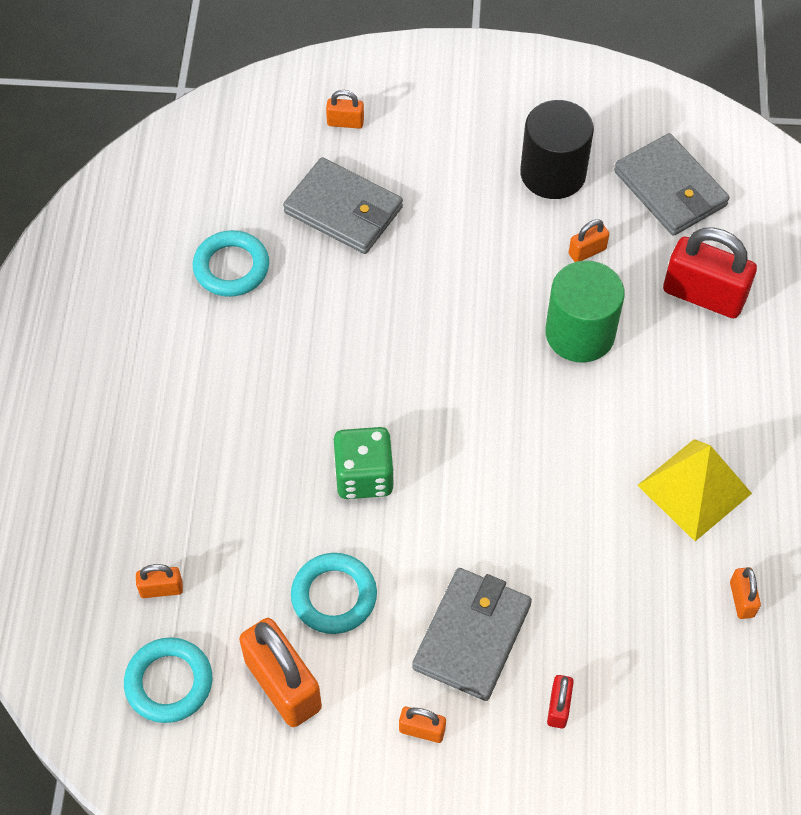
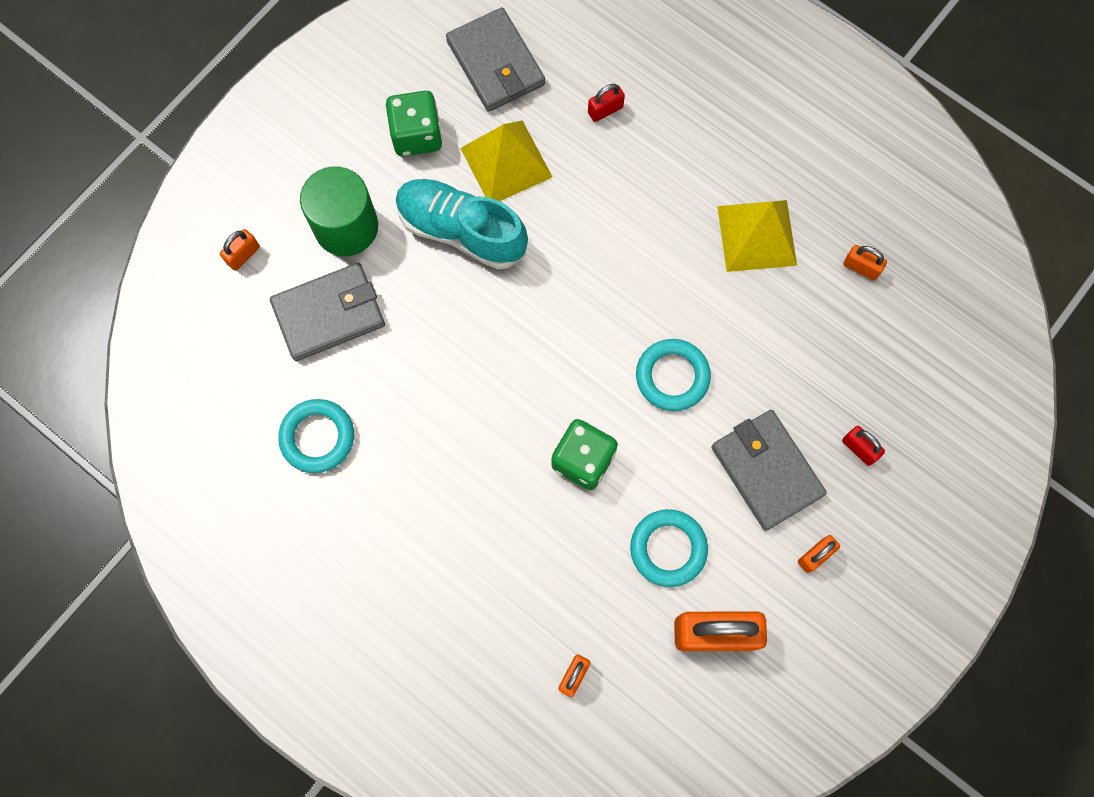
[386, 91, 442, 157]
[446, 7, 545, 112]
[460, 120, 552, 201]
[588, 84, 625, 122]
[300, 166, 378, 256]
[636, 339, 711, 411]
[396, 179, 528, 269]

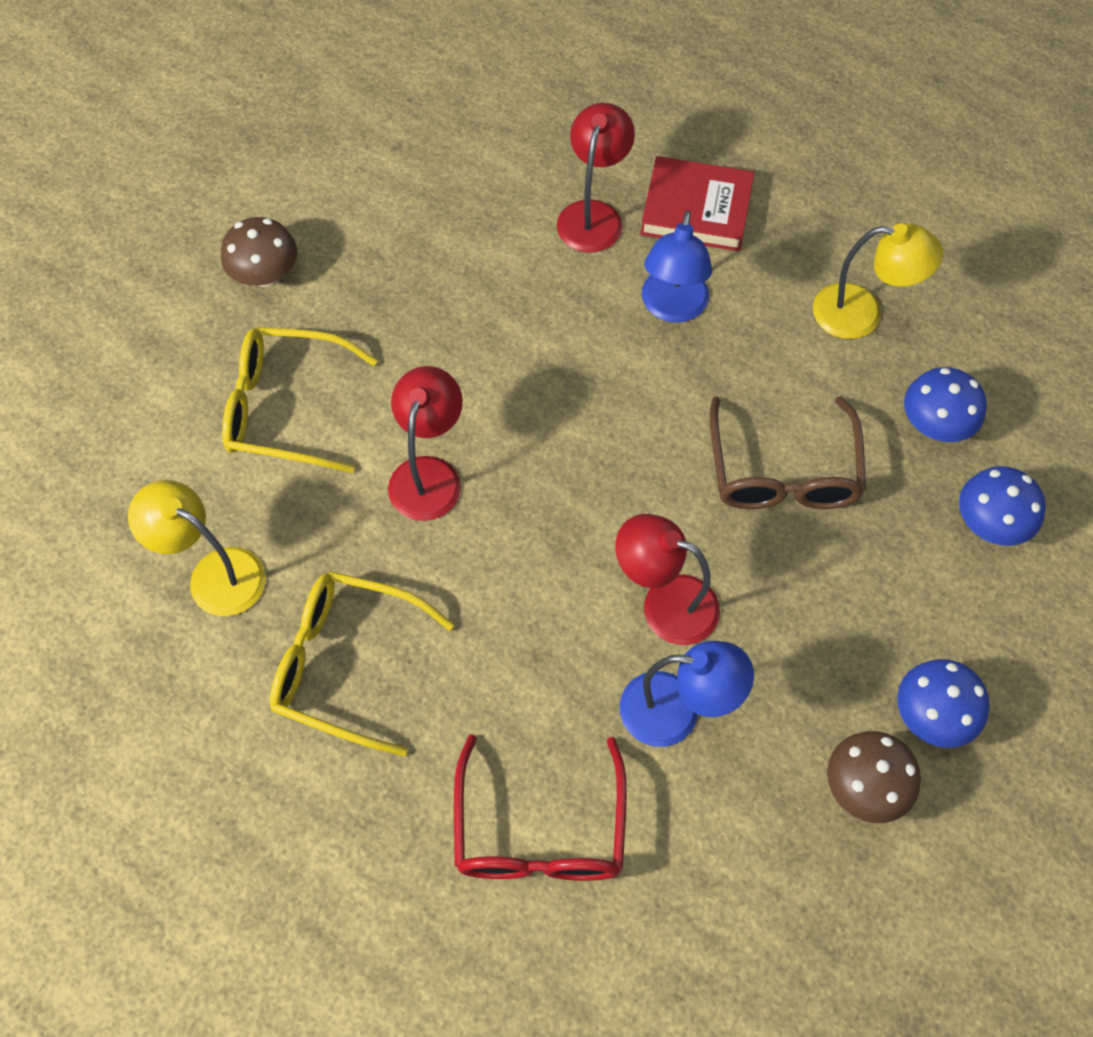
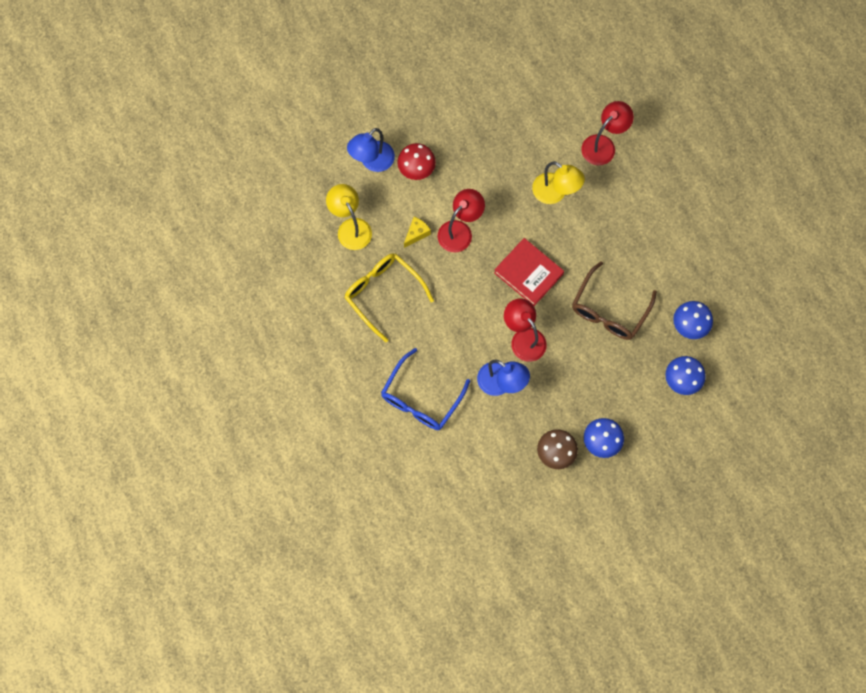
[494, 238, 564, 306]
[347, 128, 395, 172]
[221, 217, 298, 287] (first image)
[532, 161, 585, 204]
[397, 143, 436, 180]
[381, 348, 470, 430]
[404, 217, 431, 248]

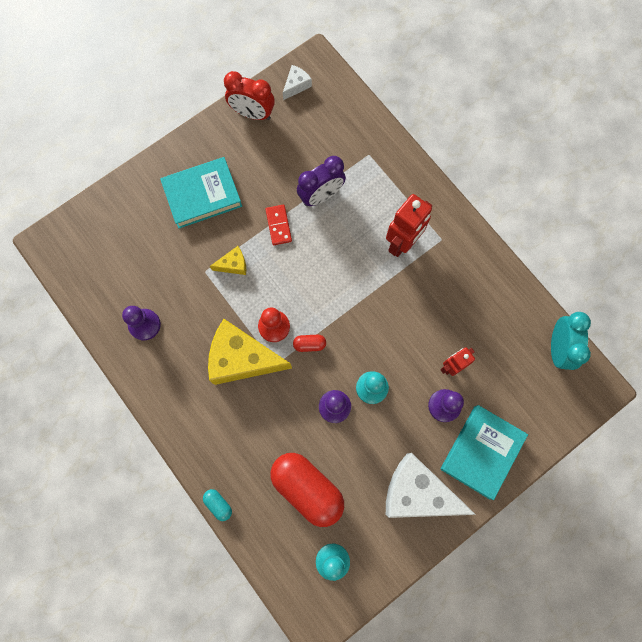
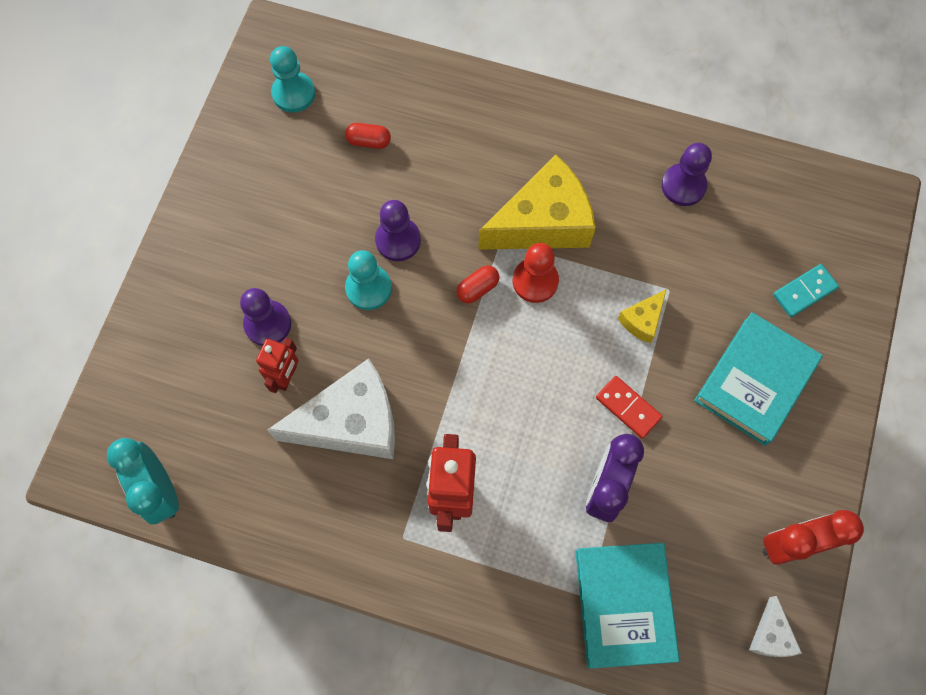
[575, 543, 680, 668]
[345, 123, 391, 149]
[267, 359, 395, 459]
[203, 489, 232, 521] (first image)
[773, 264, 839, 317]

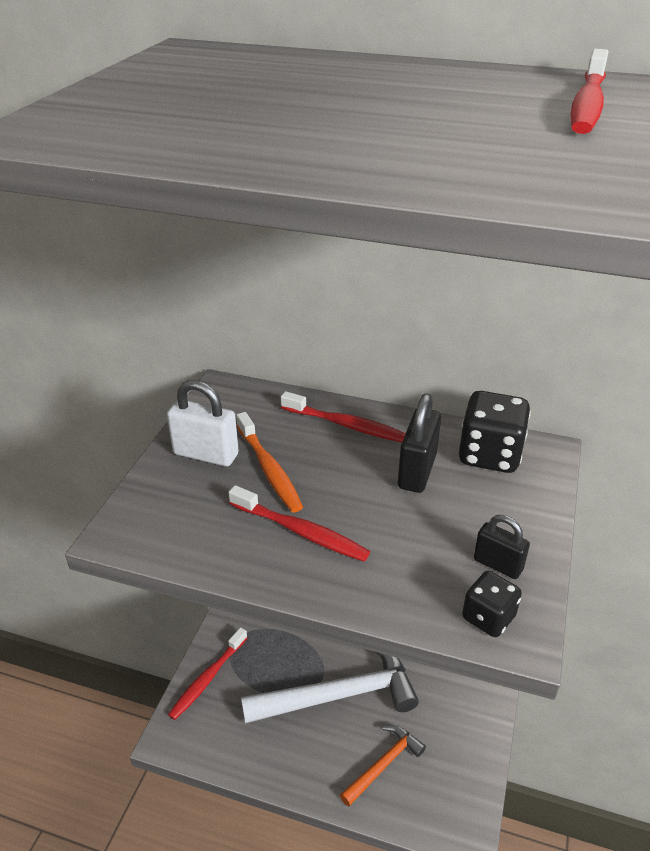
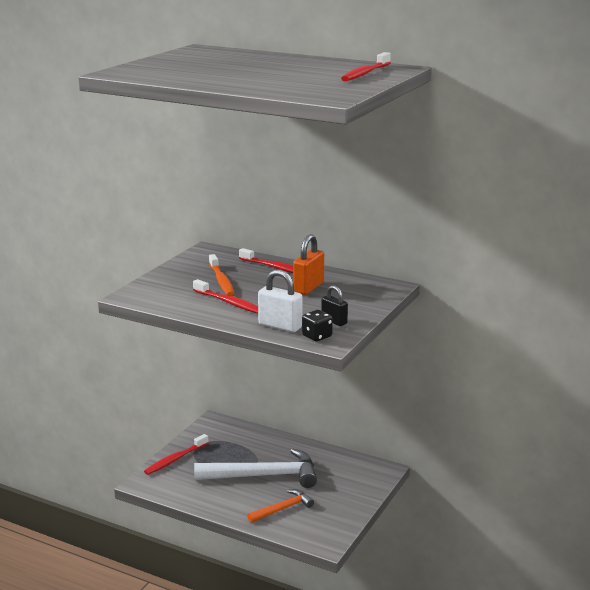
[258, 270, 302, 332]
[459, 391, 531, 473] (first image)
[293, 234, 324, 295]

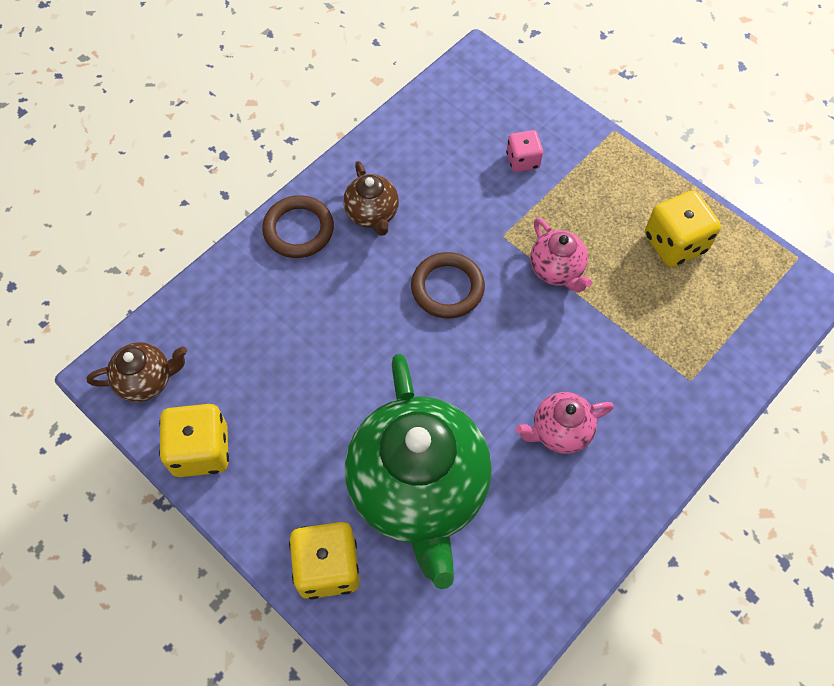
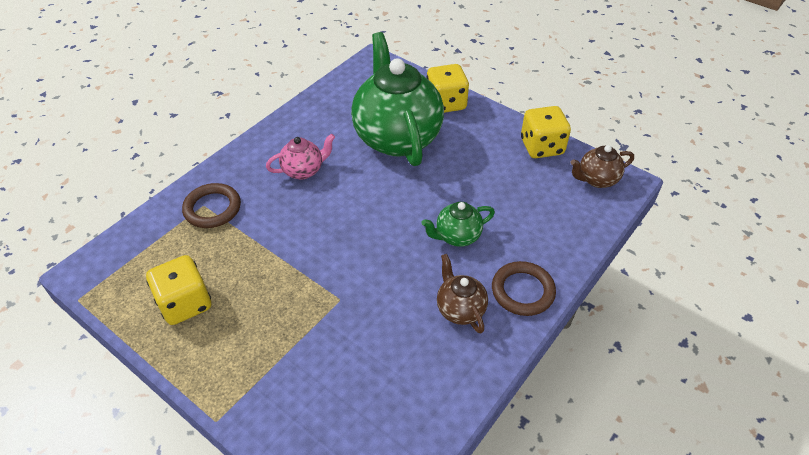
[506, 130, 543, 172] (first image)
[530, 218, 592, 293] (first image)
[182, 183, 241, 228]
[422, 202, 495, 247]

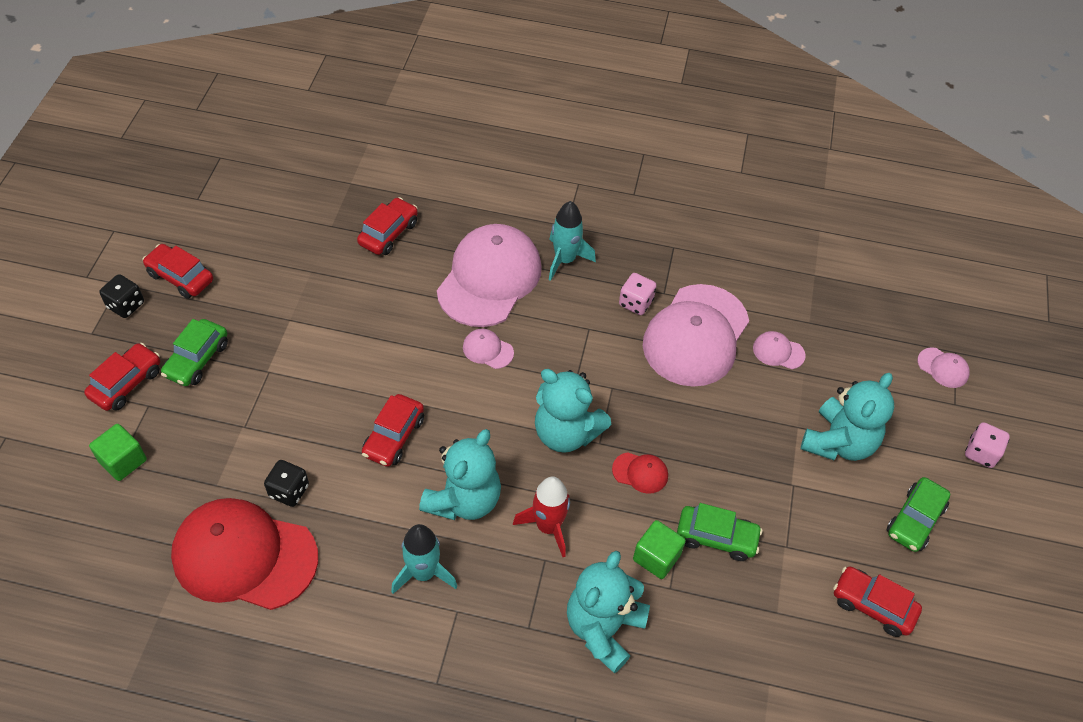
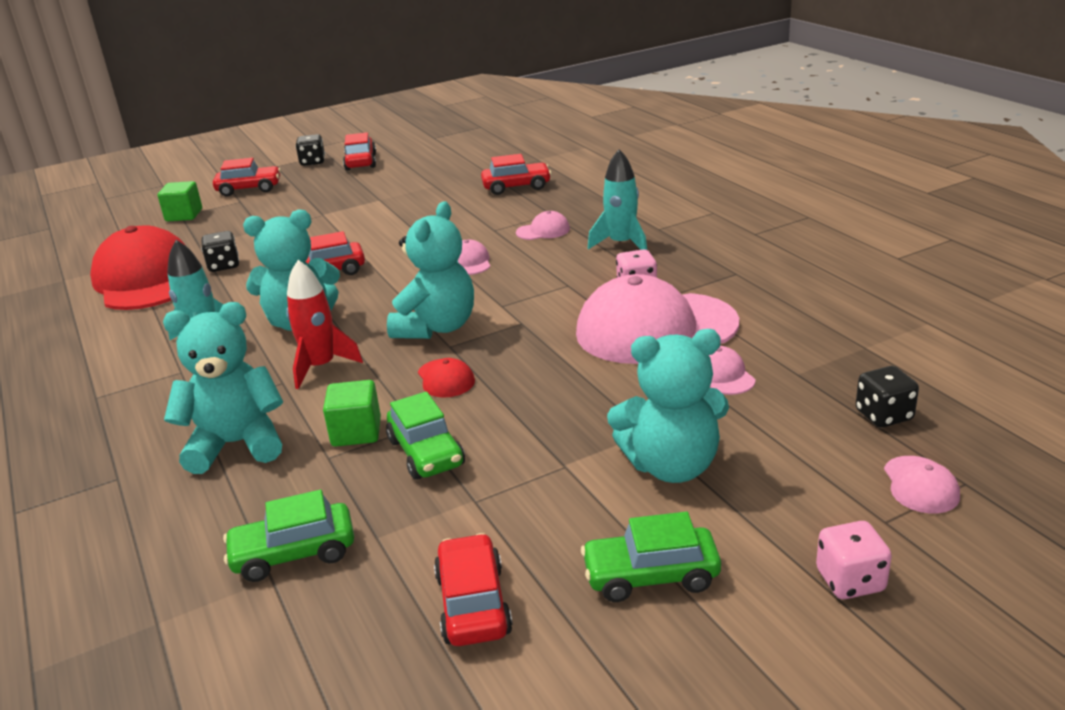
[516, 211, 570, 240]
[223, 490, 354, 582]
[387, 201, 474, 339]
[856, 366, 919, 427]

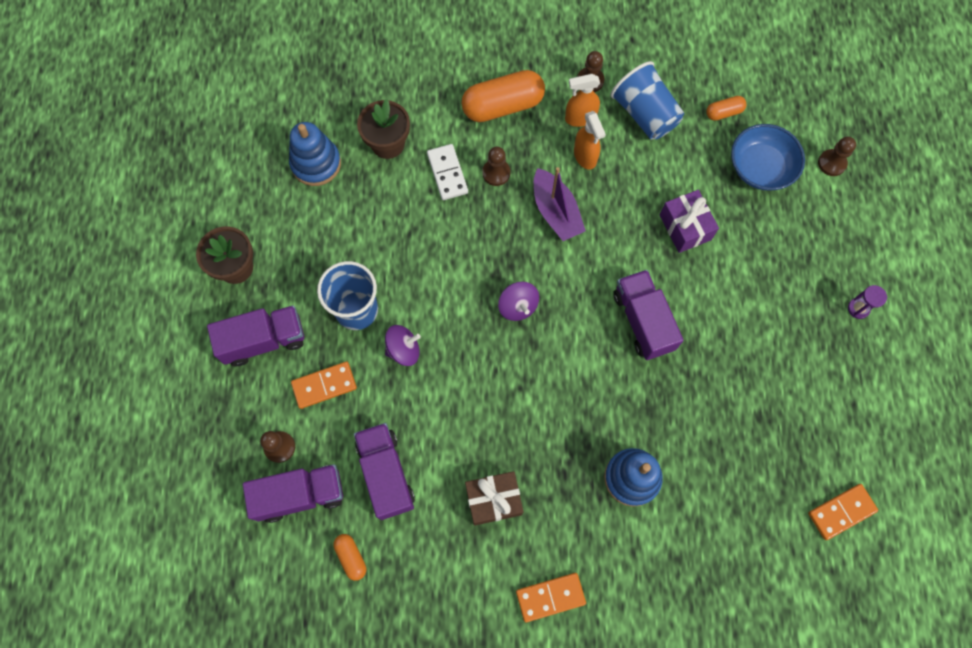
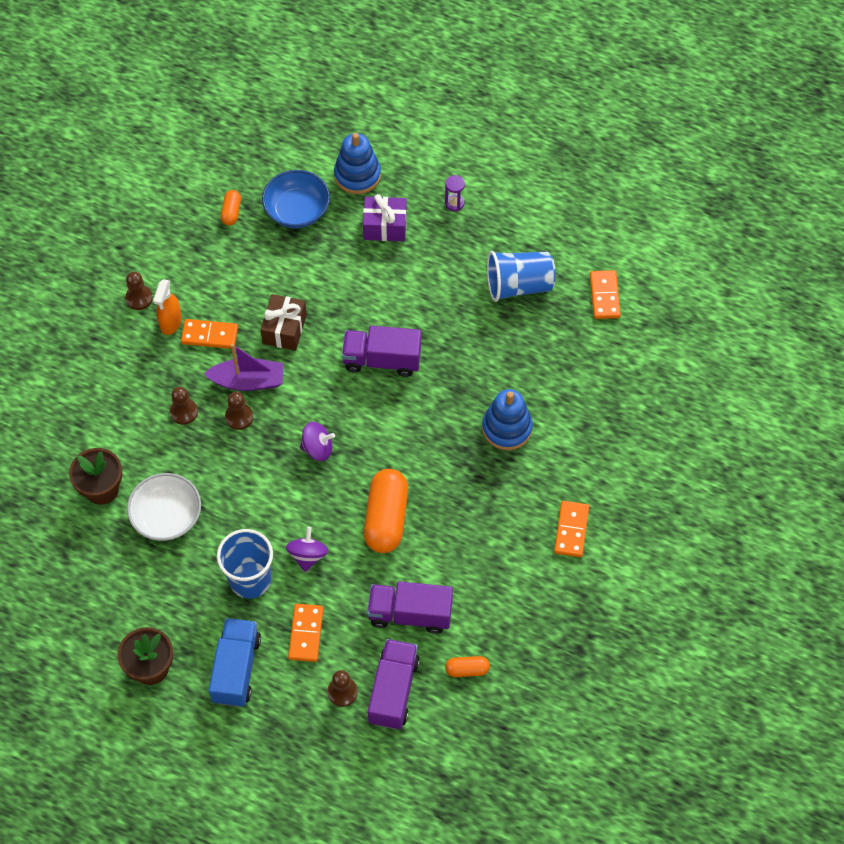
[487, 251, 556, 302]
[364, 469, 408, 553]
[181, 319, 238, 349]
[334, 133, 381, 194]
[225, 392, 253, 430]
[427, 144, 468, 200] (first image)
[363, 194, 407, 241]
[209, 618, 261, 707]
[260, 294, 307, 351]
[127, 473, 201, 541]

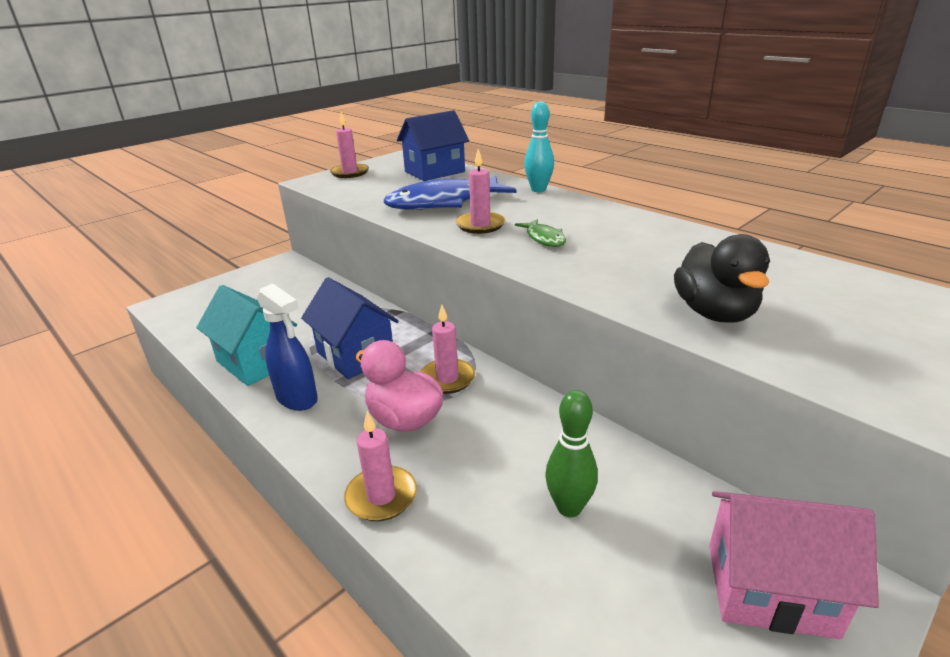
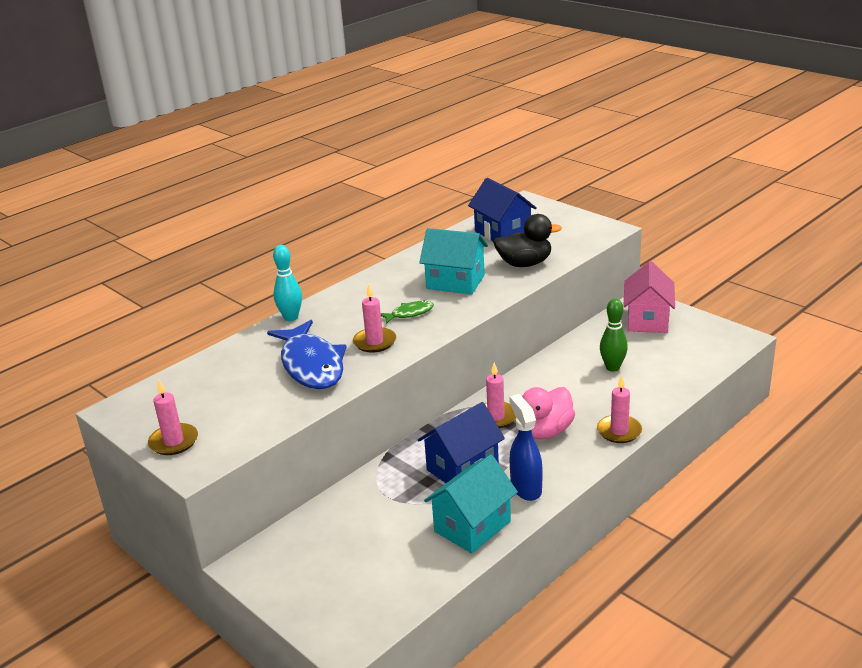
[468, 178, 537, 242]
[509, 394, 543, 501]
[419, 228, 488, 294]

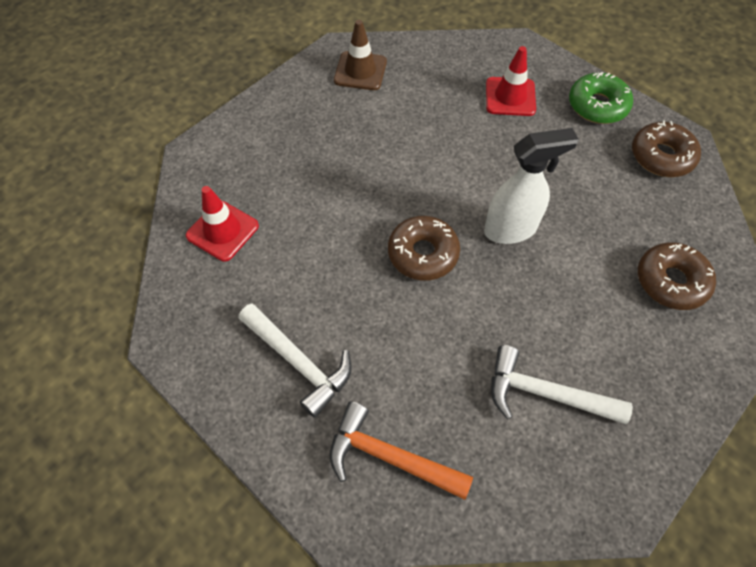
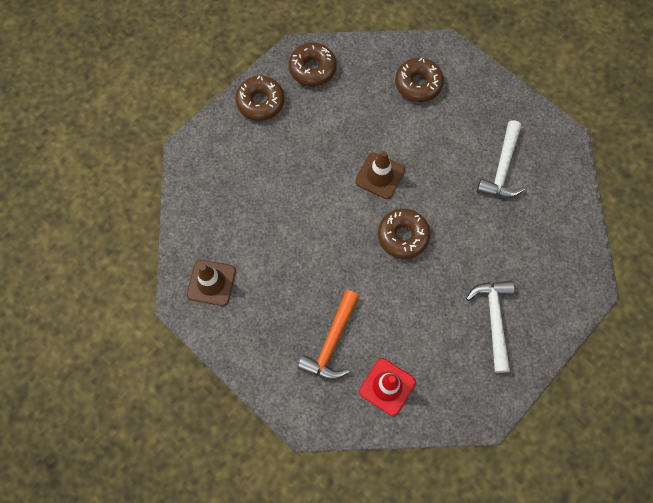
[486, 46, 536, 116] (first image)
[235, 76, 284, 121]
[355, 151, 405, 199]
[466, 281, 514, 373]
[297, 290, 359, 380]

